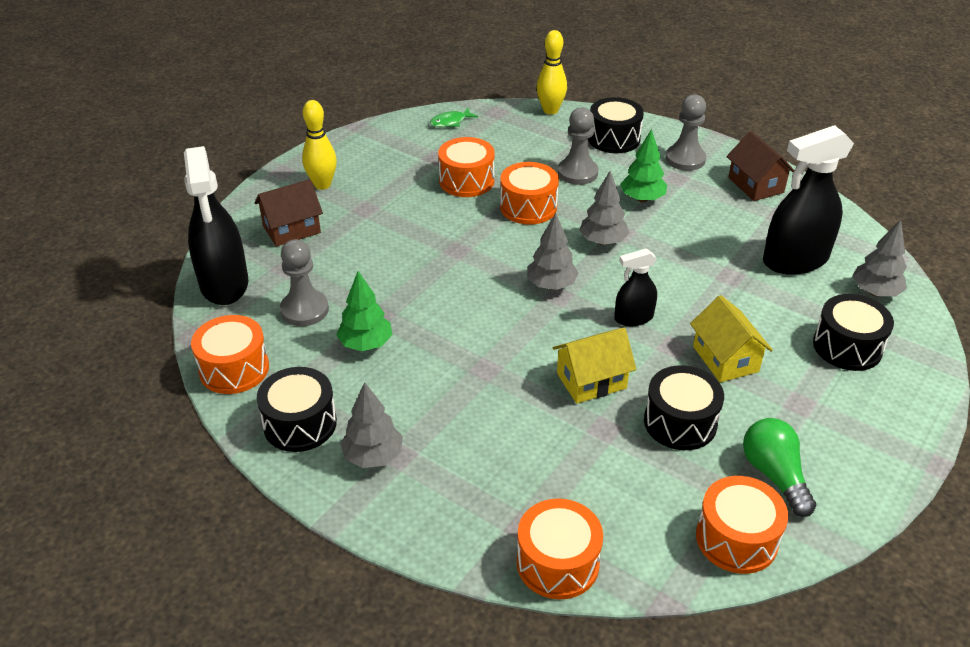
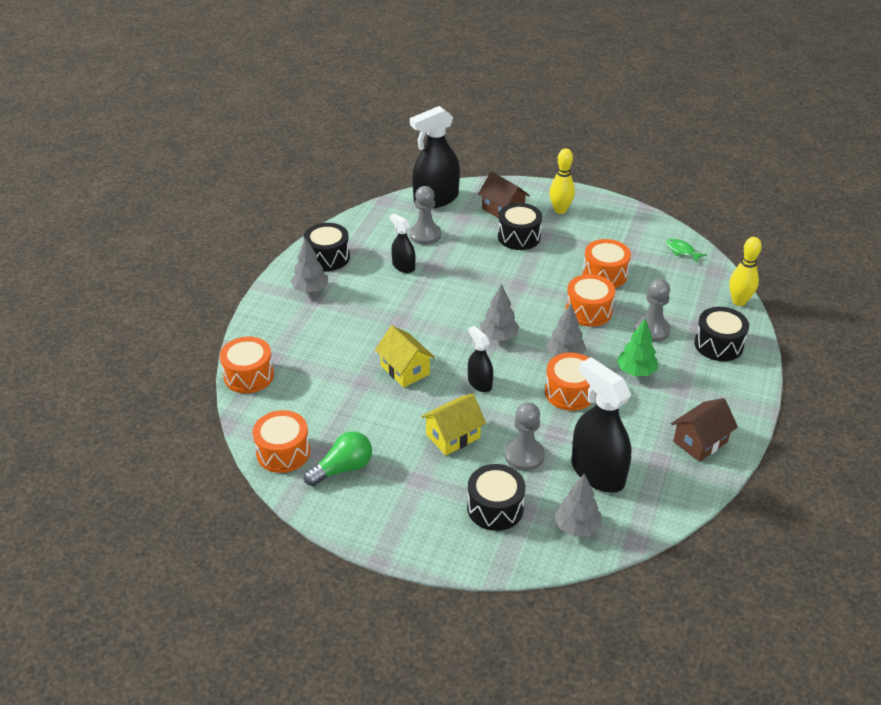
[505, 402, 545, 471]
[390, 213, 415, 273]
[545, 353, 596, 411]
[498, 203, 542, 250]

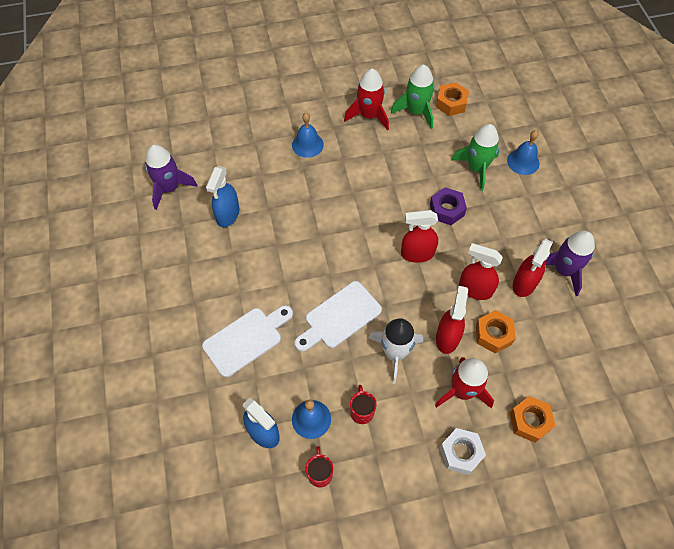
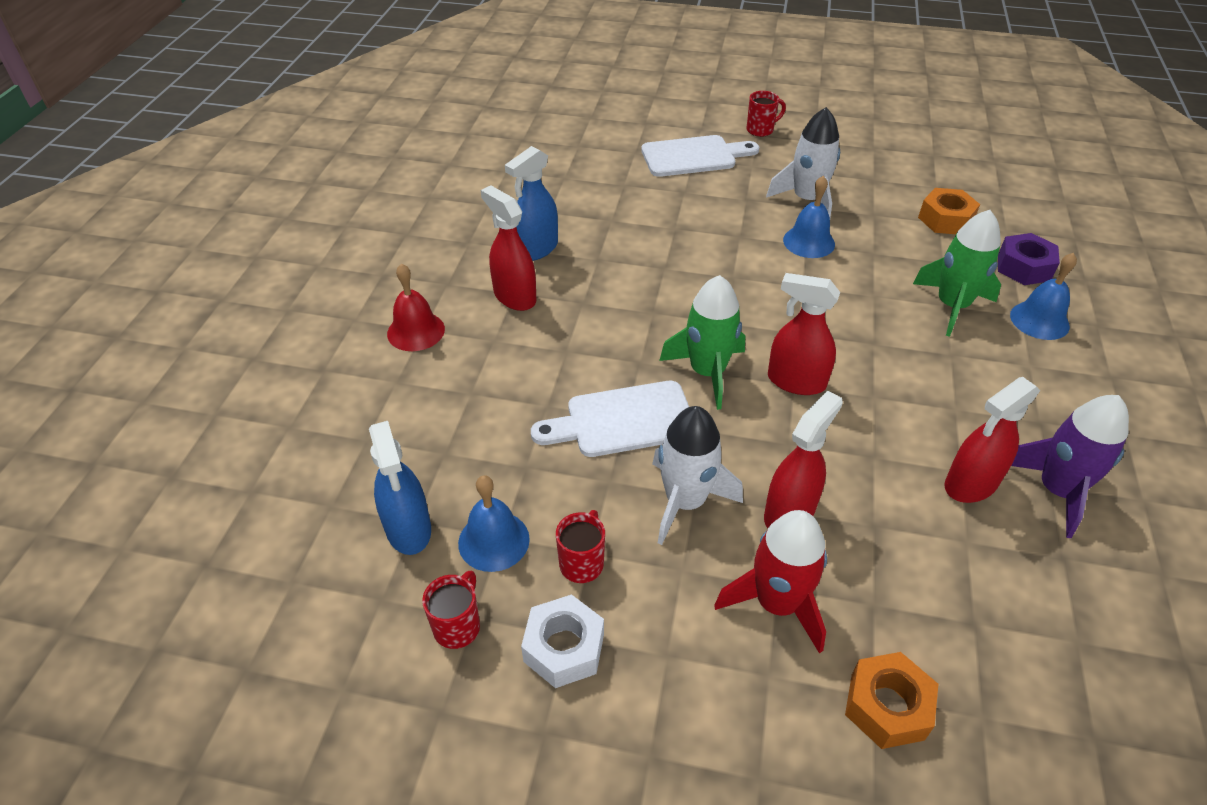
[659, 275, 745, 410]
[766, 107, 840, 217]
[783, 176, 835, 258]
[145, 144, 197, 210] (first image)
[998, 233, 1060, 285]
[481, 185, 536, 311]
[641, 135, 759, 177]
[476, 310, 516, 354] (first image)
[521, 594, 604, 688]
[746, 91, 786, 137]
[387, 264, 445, 351]

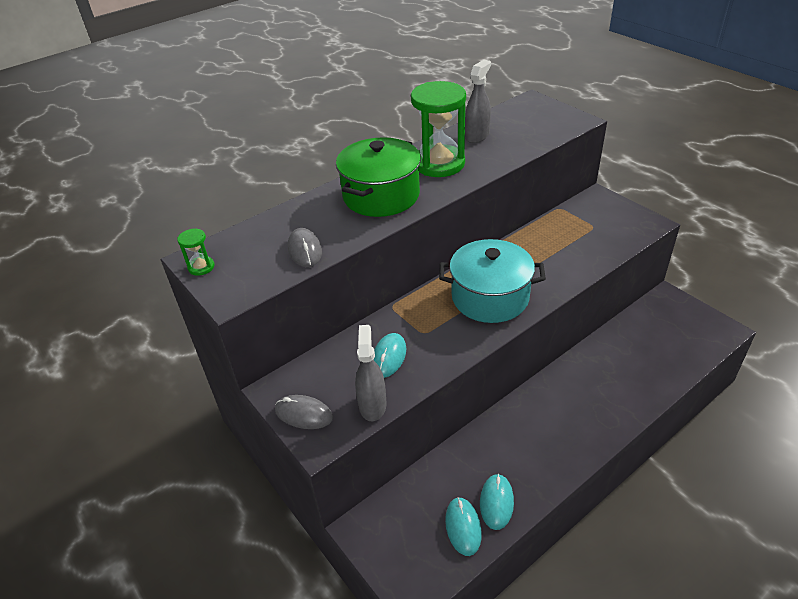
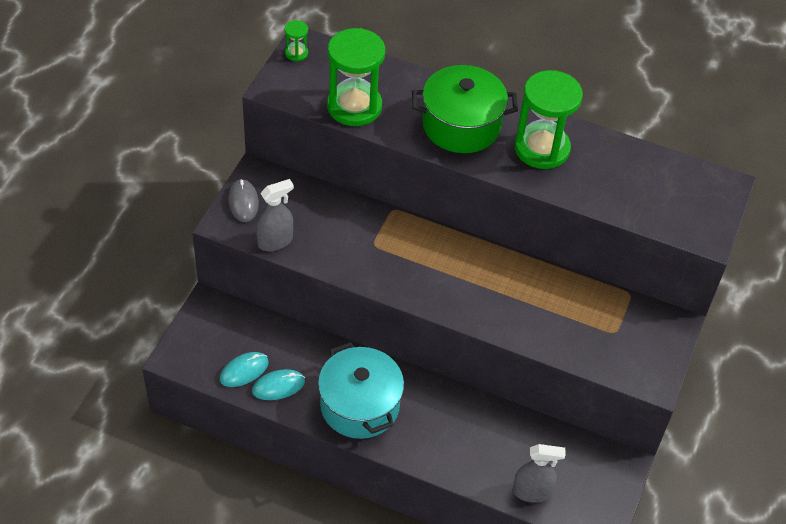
[513, 444, 565, 503]
[327, 28, 385, 126]
[318, 342, 404, 439]
[373, 333, 406, 378] (first image)

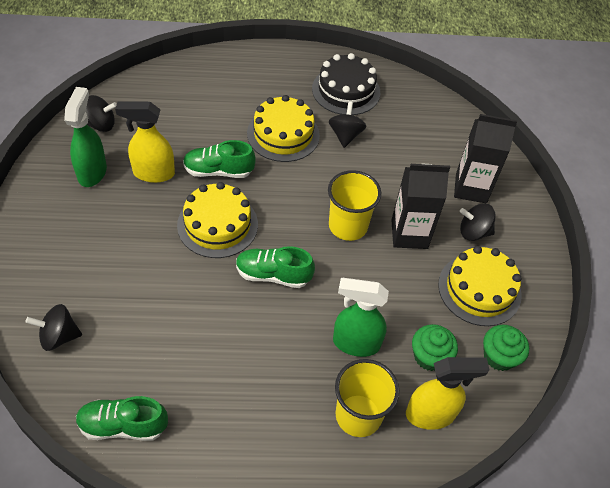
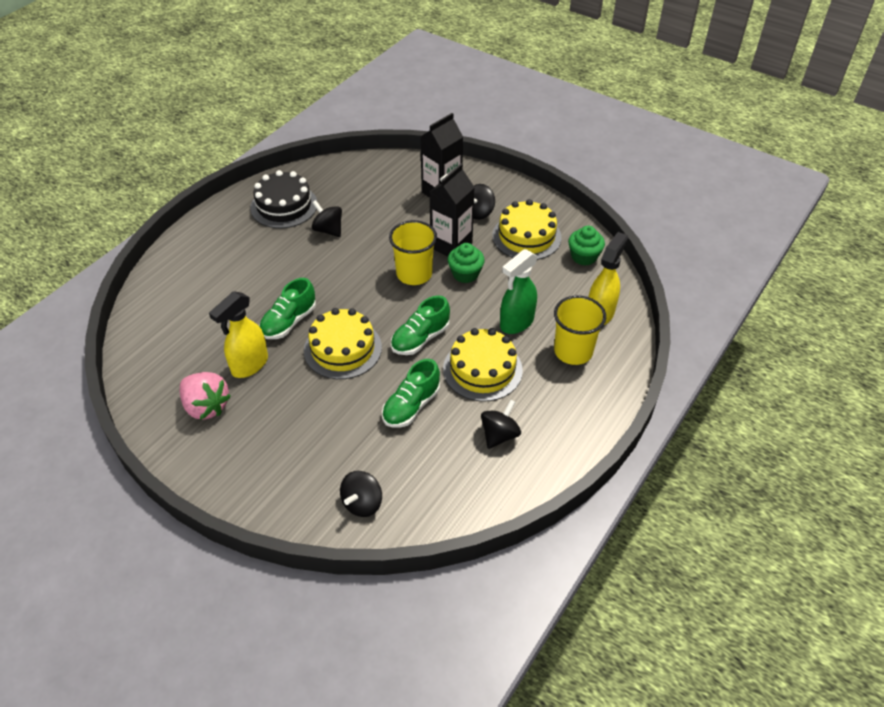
[180, 372, 231, 420]
[481, 400, 521, 449]
[443, 328, 523, 402]
[448, 243, 485, 283]
[382, 359, 440, 427]

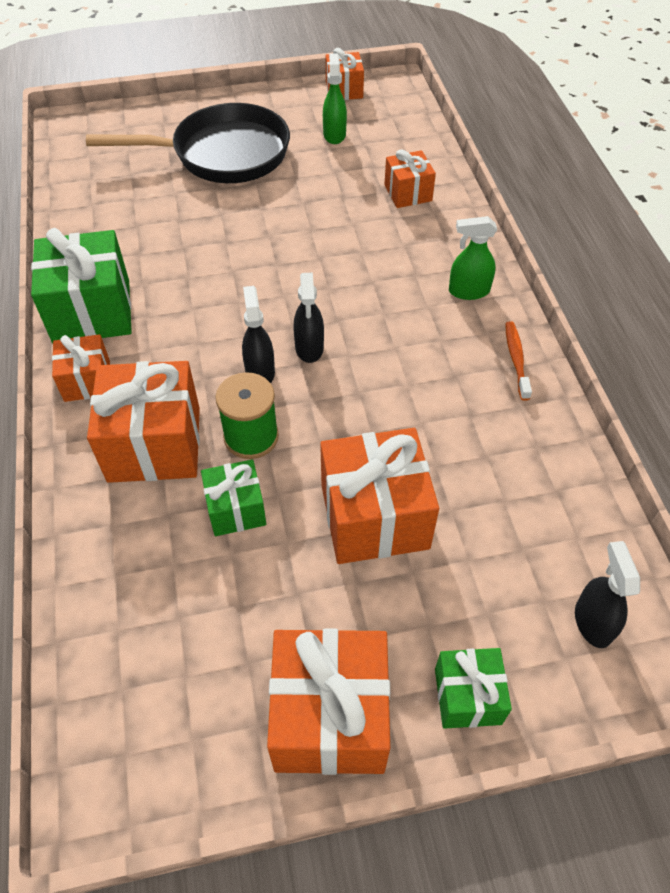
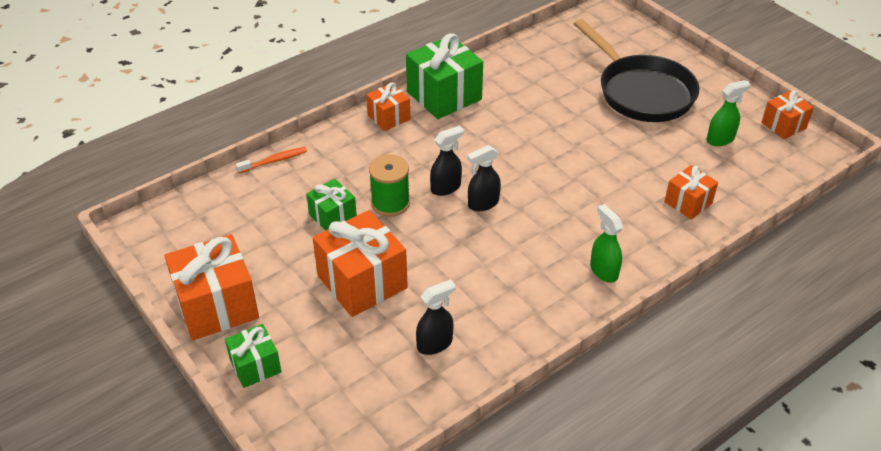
[236, 147, 307, 173]
[87, 361, 200, 483] (first image)
[416, 279, 456, 355]

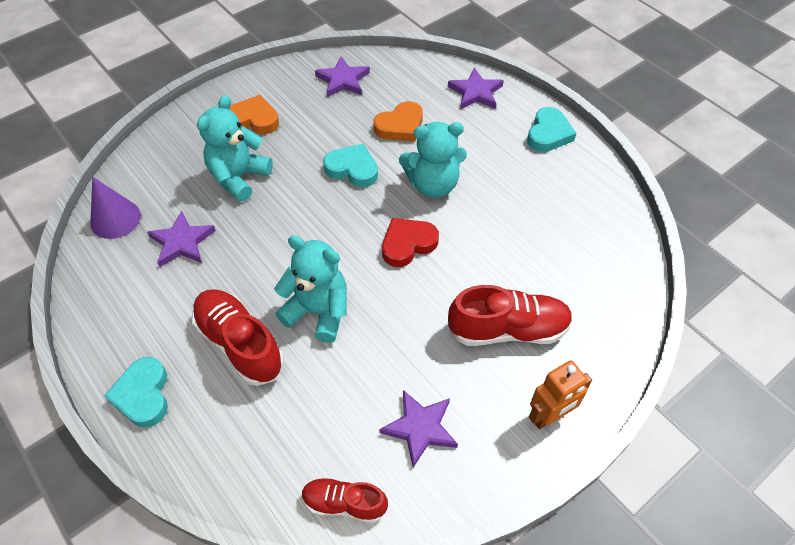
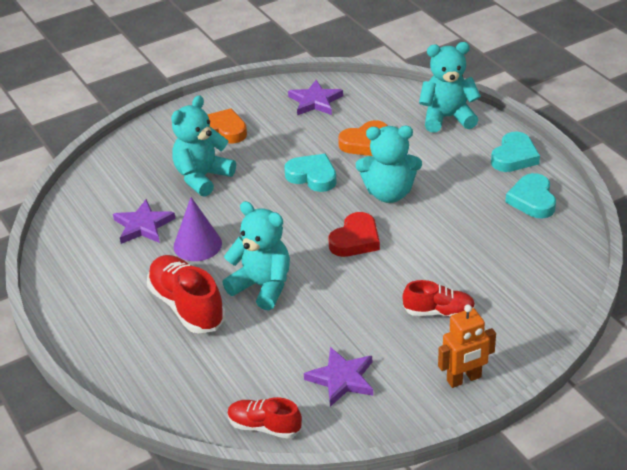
[419, 42, 481, 133]
[174, 197, 222, 261]
[329, 212, 380, 257]
[403, 280, 475, 317]
[505, 173, 556, 218]

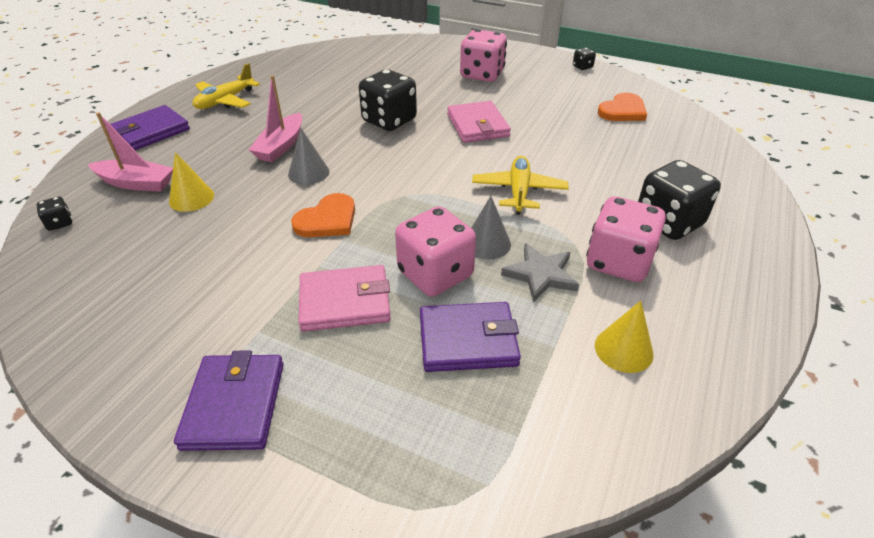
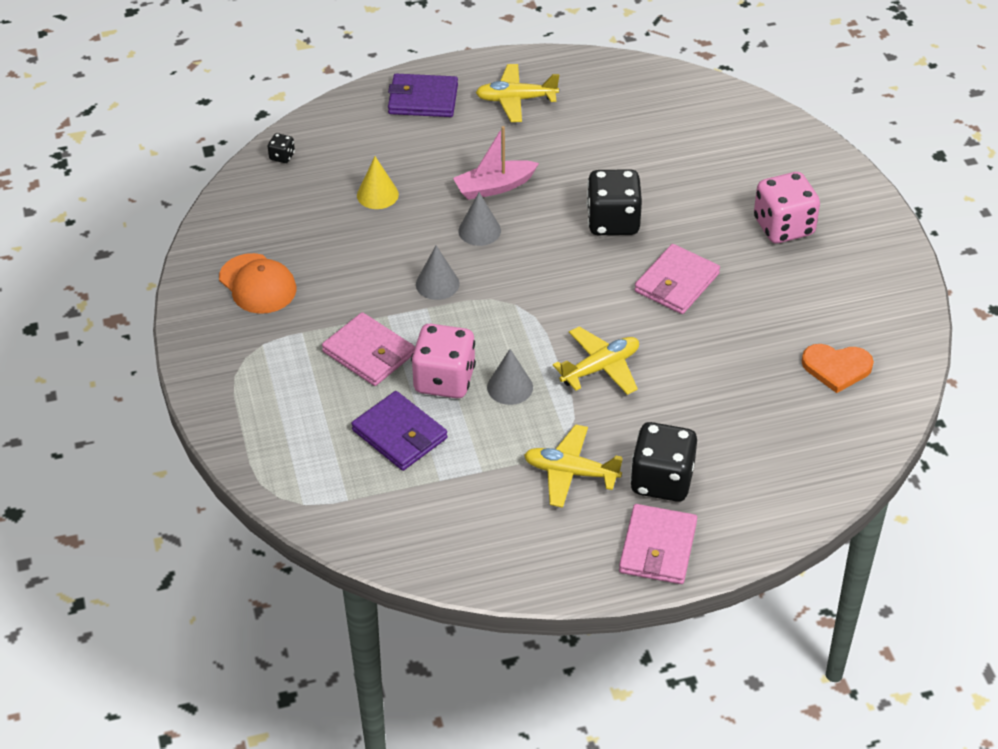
[573, 48, 596, 70] (first image)
[88, 112, 173, 192] (first image)
[416, 246, 460, 300]
[524, 424, 623, 508]
[501, 243, 579, 302] (first image)
[595, 301, 654, 373] (first image)
[174, 350, 284, 451] (first image)
[219, 253, 297, 314]
[619, 504, 697, 584]

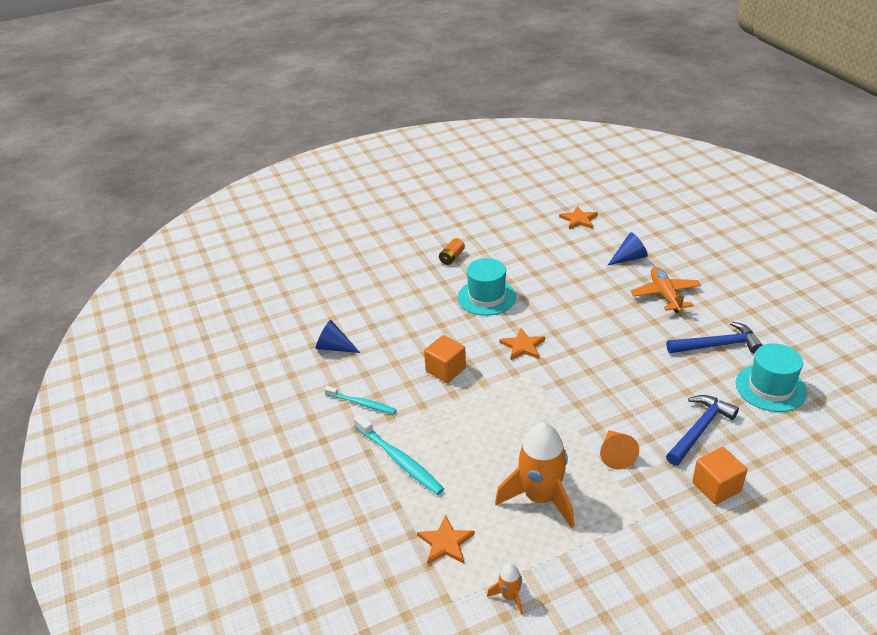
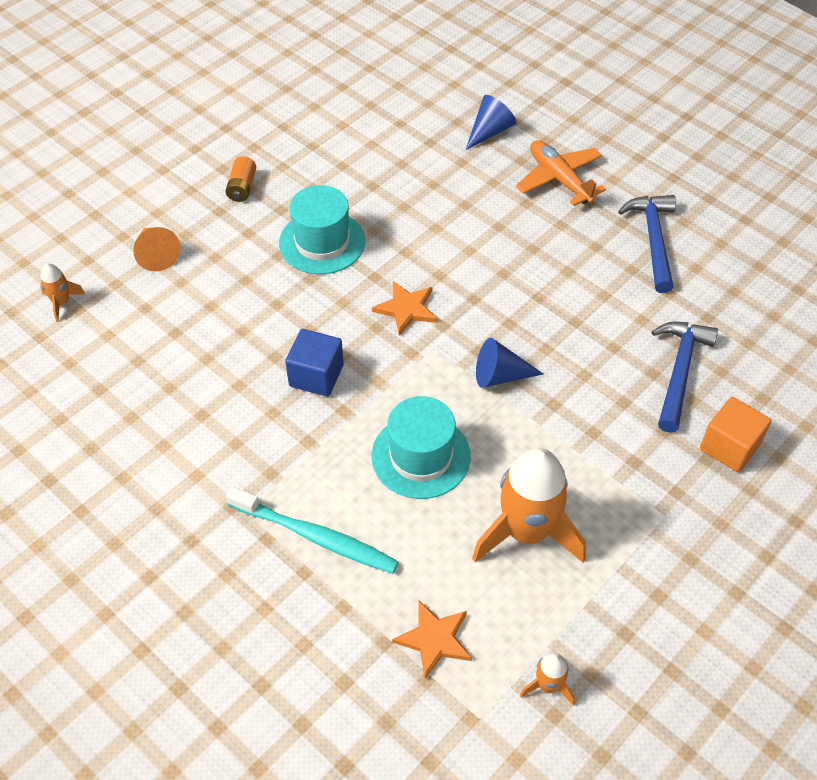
[559, 206, 598, 229] (first image)
[476, 338, 543, 388]
[618, 195, 676, 293]
[285, 329, 344, 396]
[371, 396, 471, 499]
[324, 386, 396, 414] (first image)
[133, 227, 181, 271]
[41, 264, 85, 322]

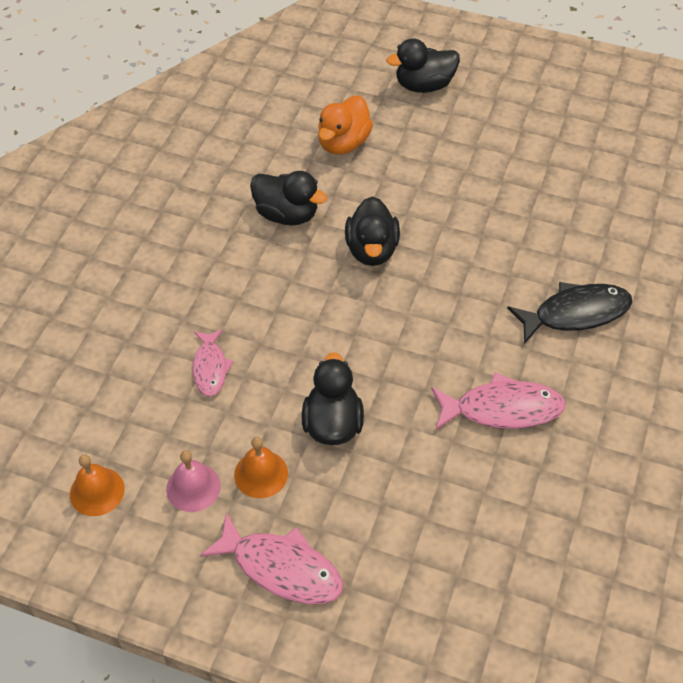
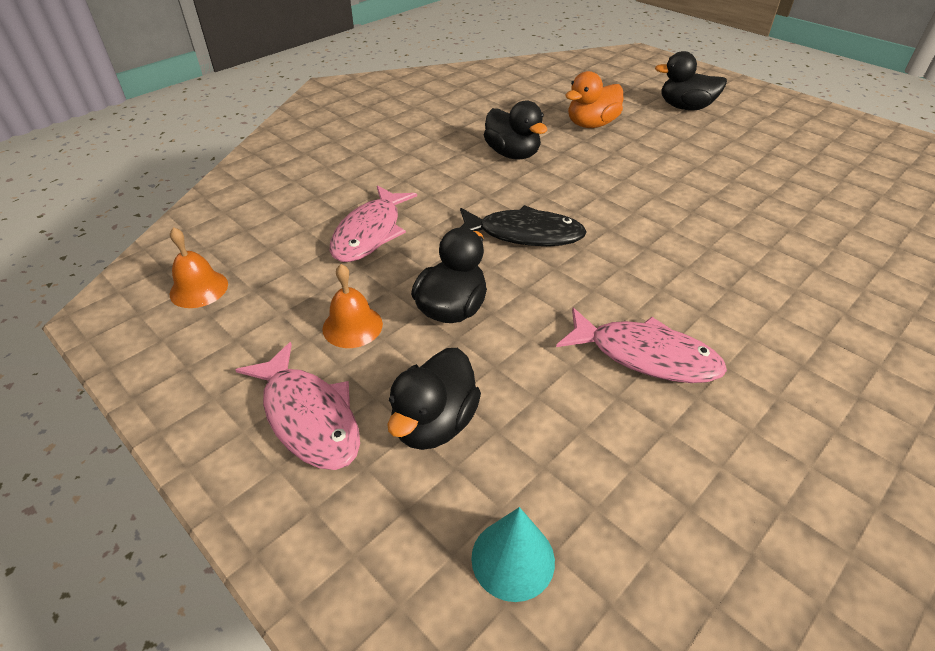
[387, 348, 481, 450]
[460, 205, 587, 246]
[330, 185, 417, 262]
[166, 450, 221, 512] (first image)
[471, 507, 555, 602]

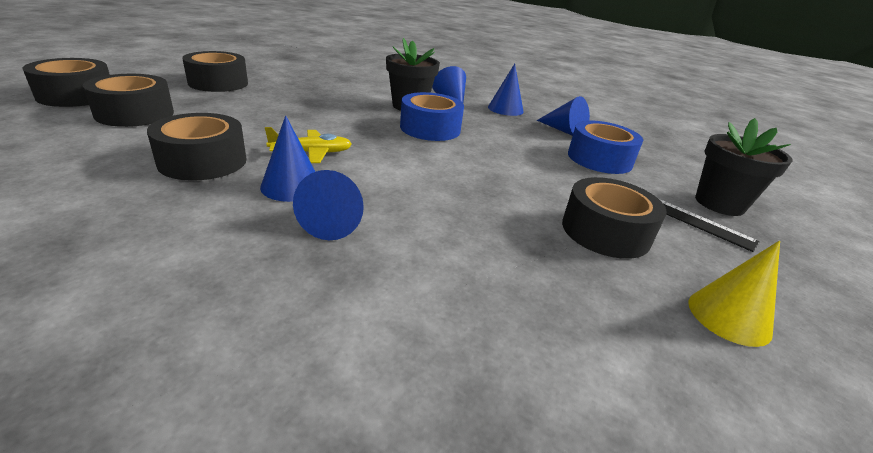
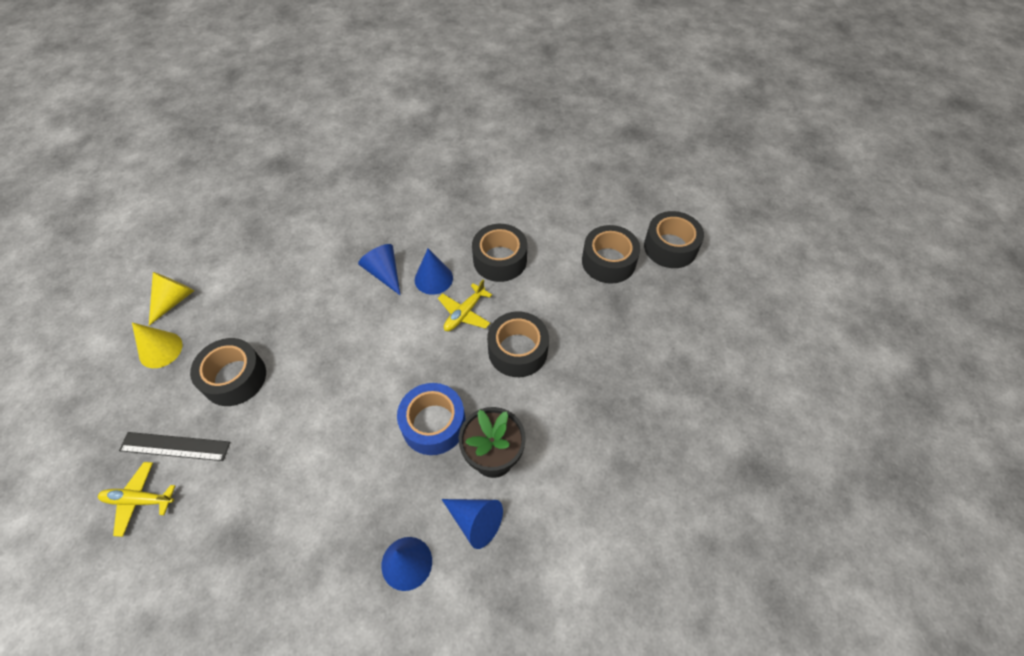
[487, 311, 549, 377]
[537, 96, 590, 136] (first image)
[98, 462, 175, 537]
[568, 121, 643, 174] (first image)
[149, 272, 194, 325]

